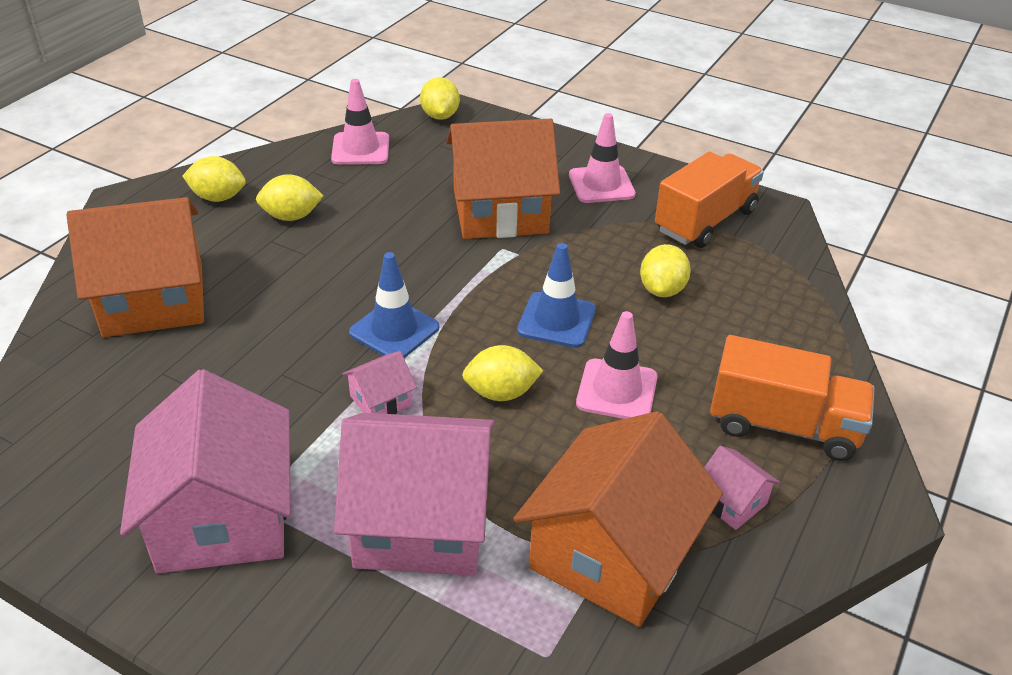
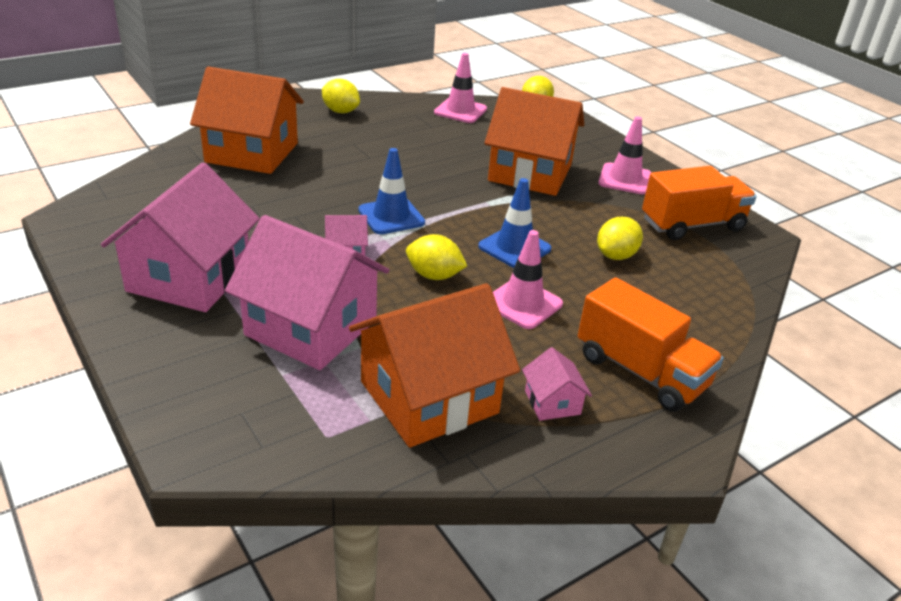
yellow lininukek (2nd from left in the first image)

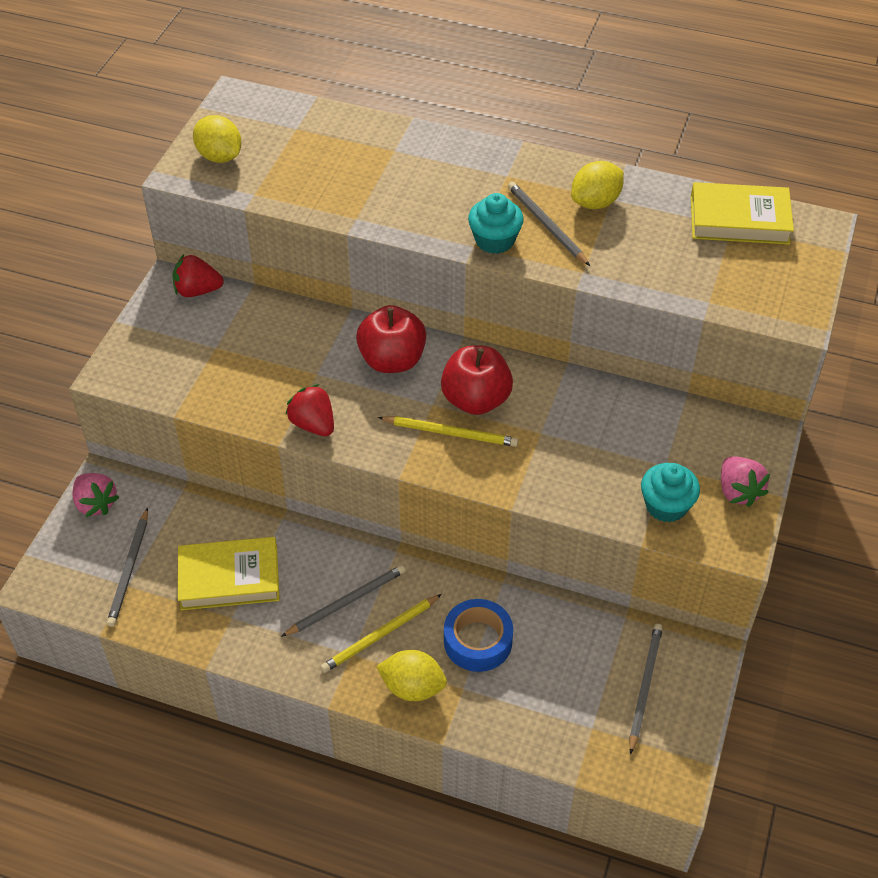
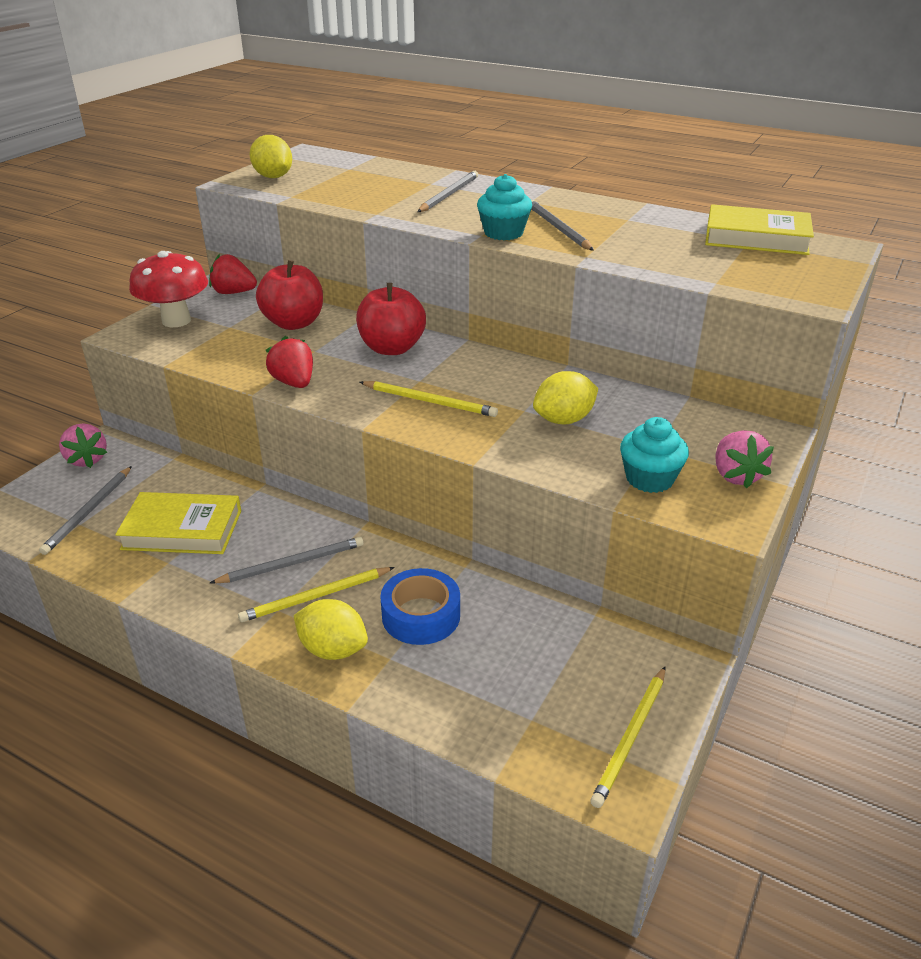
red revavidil
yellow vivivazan (3rd from left)
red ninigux (1st from left)
yellow lininukek (3rd from left)
grey vivivazan (3rd from left)

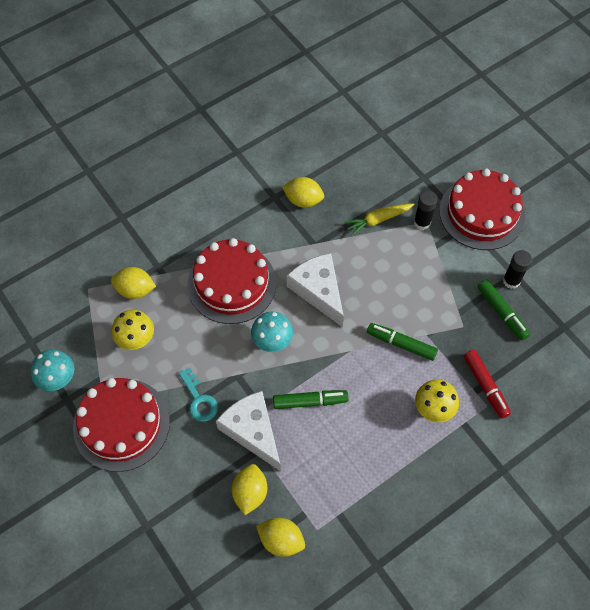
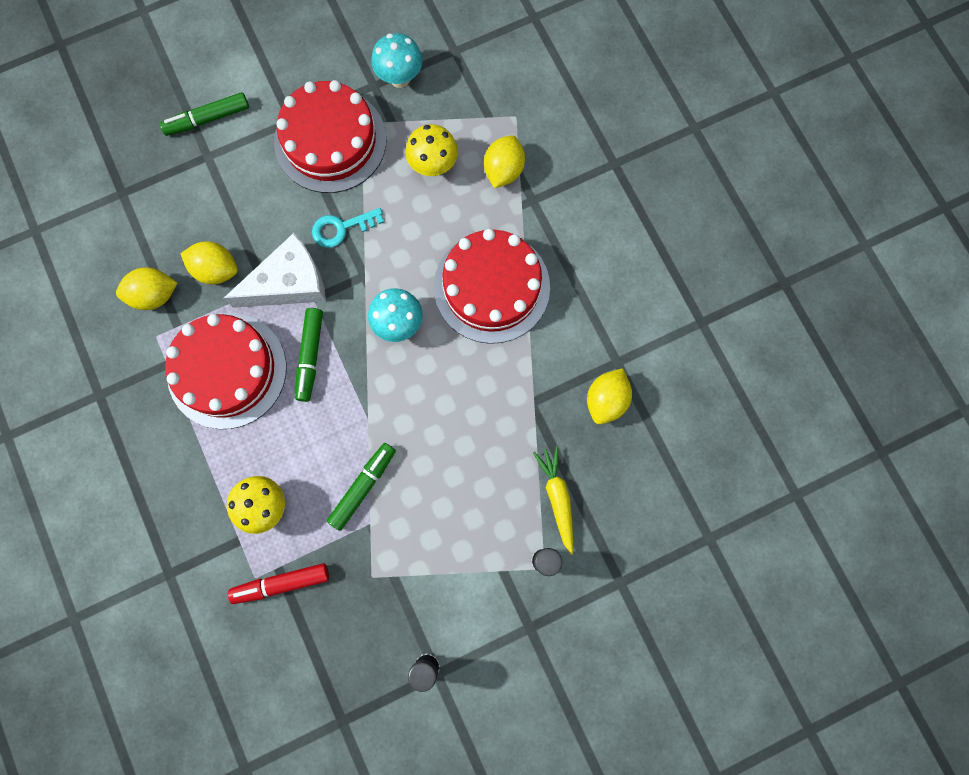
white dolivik (2nd from left in the first image)
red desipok (1st from left)
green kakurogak (1st from left)
yellow lininukek (1st from left)

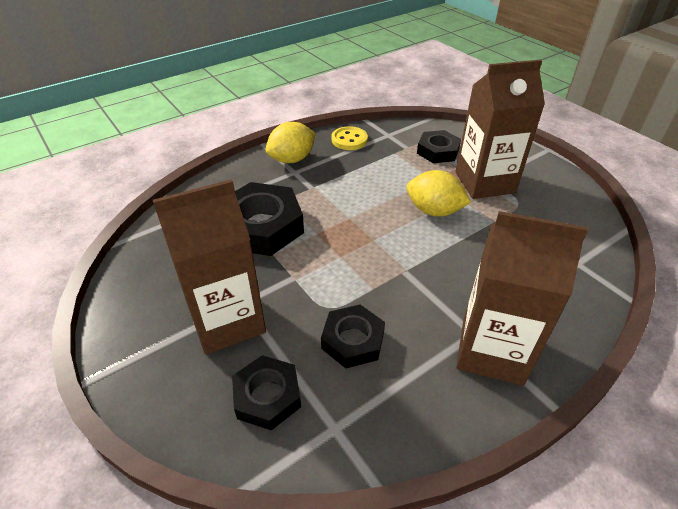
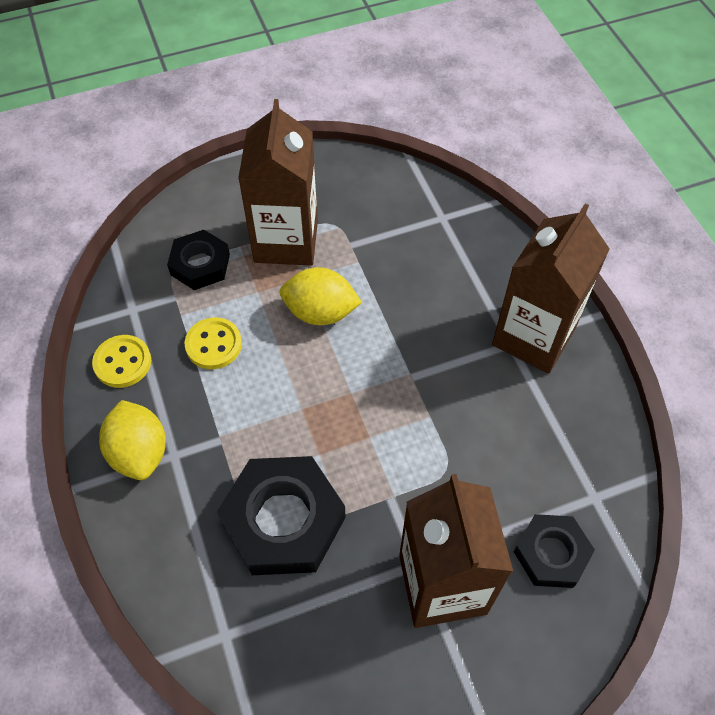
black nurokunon (3rd from left in the first image)
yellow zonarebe (2nd from left)
yellow lininukek (2nd from left)

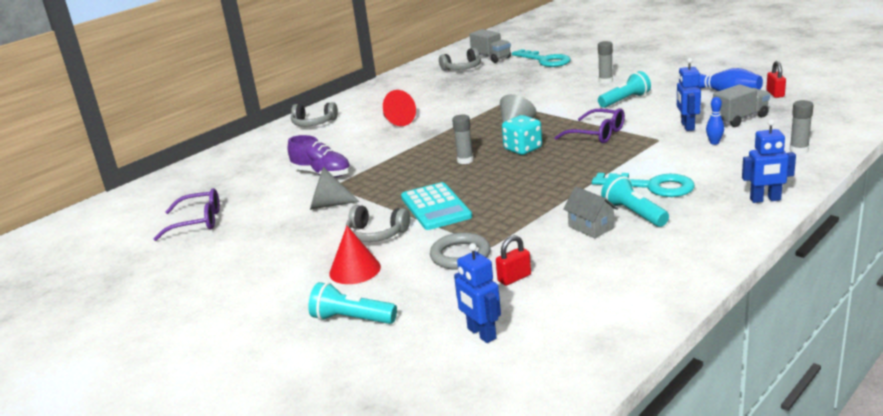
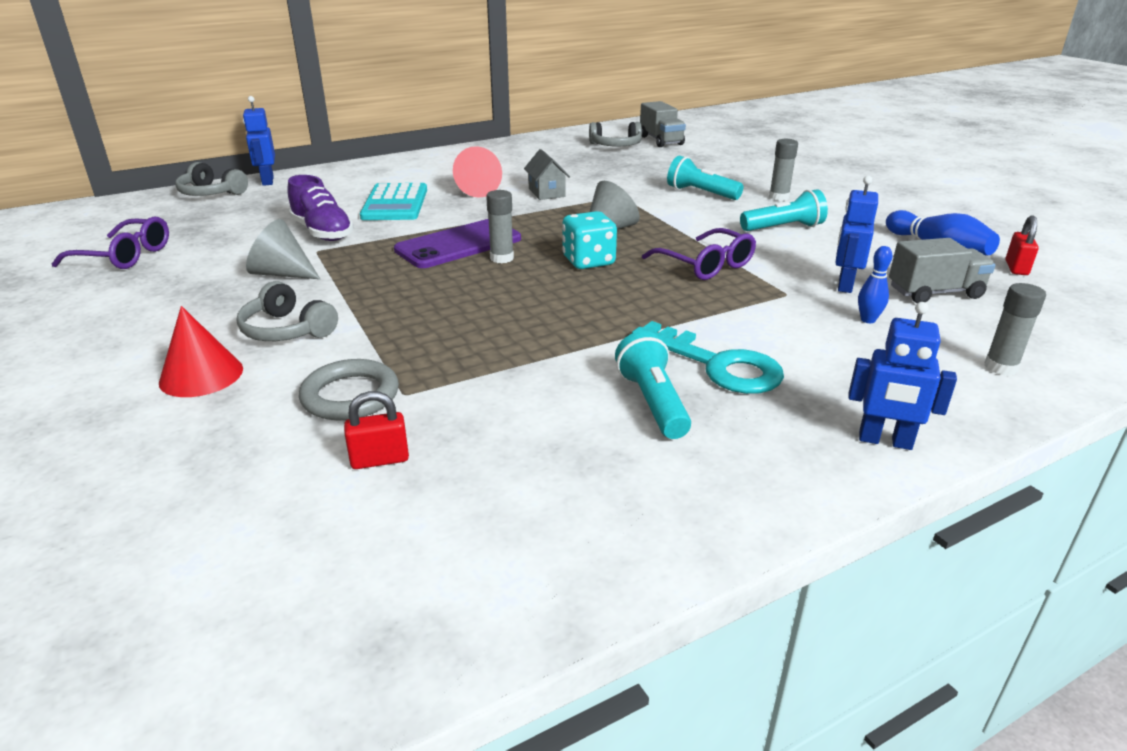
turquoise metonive (1st from left in the first image)
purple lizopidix
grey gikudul (1st from left)
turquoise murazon (2nd from left)
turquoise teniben
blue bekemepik (1st from left)
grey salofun

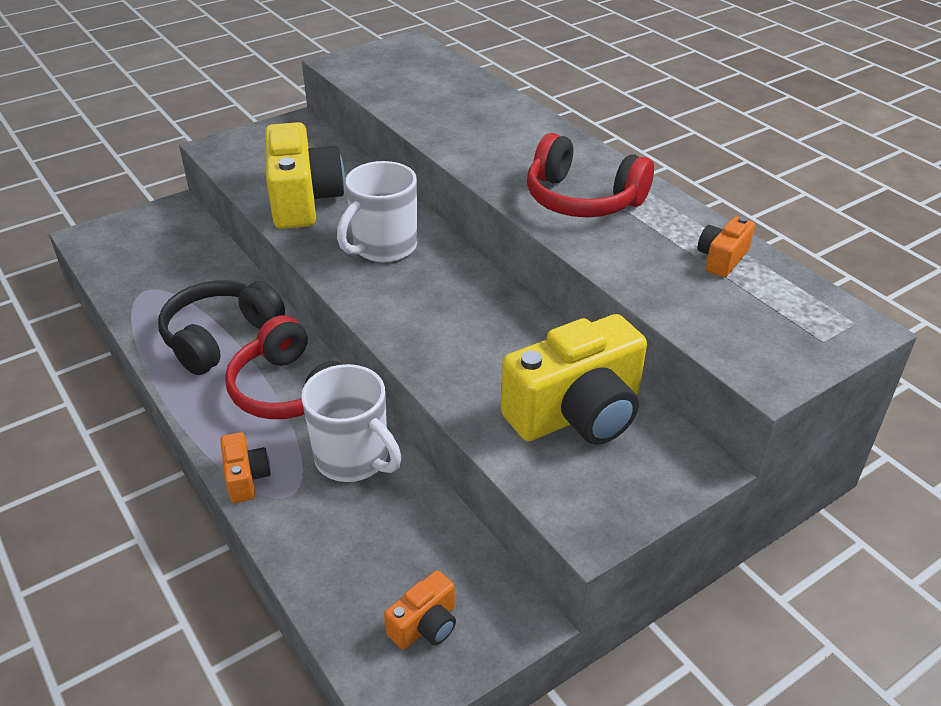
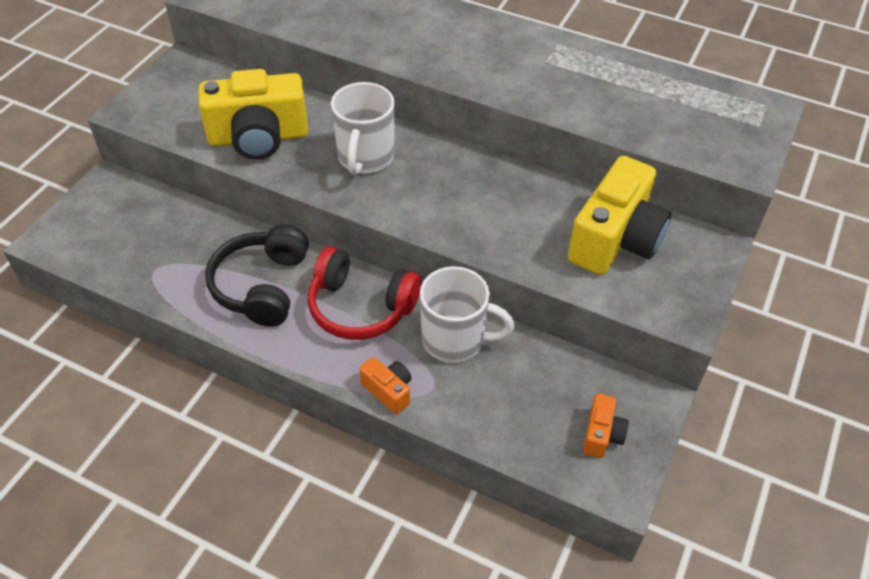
red gikudul (2nd from left in the first image)
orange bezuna (3rd from left in the first image)
yellow bezuna (1st from left)

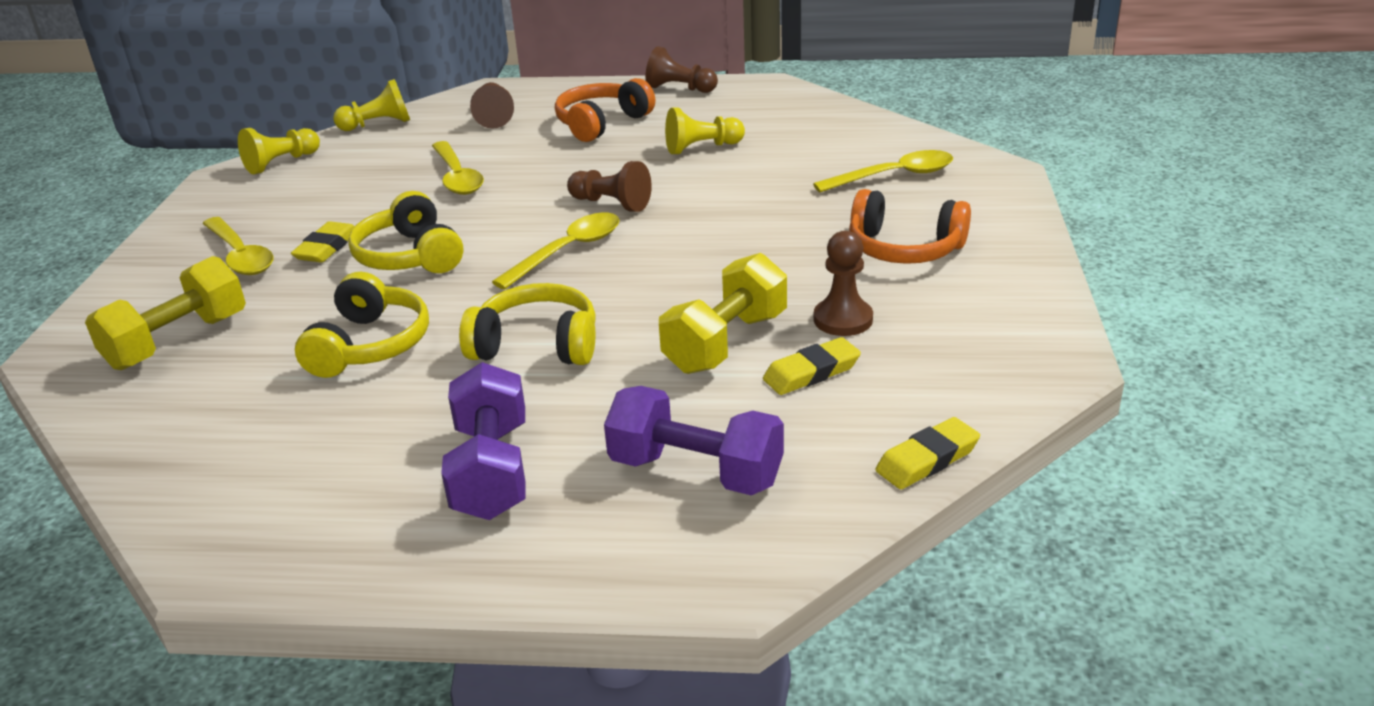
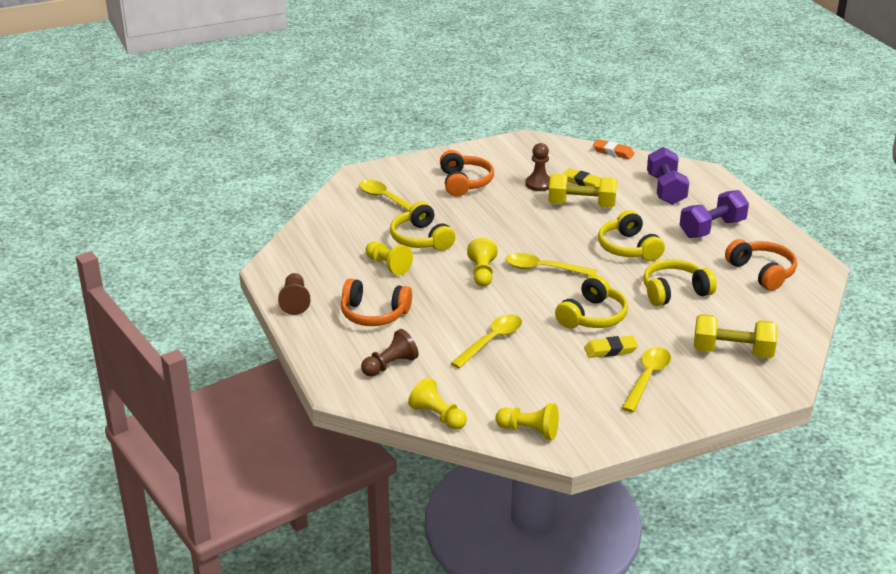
yellow gikudul (1st from left)
orange gikudul (3rd from left)
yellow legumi (3rd from left)
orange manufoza

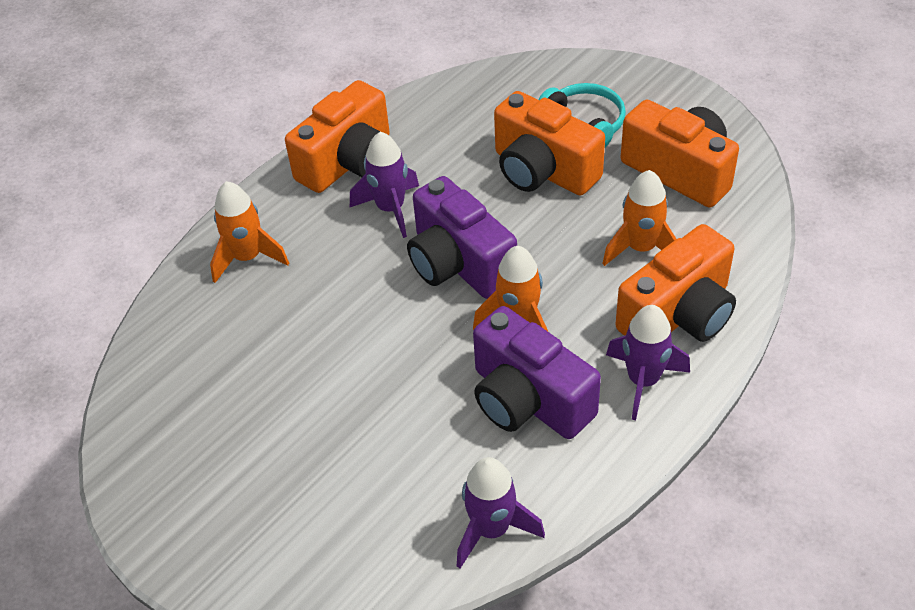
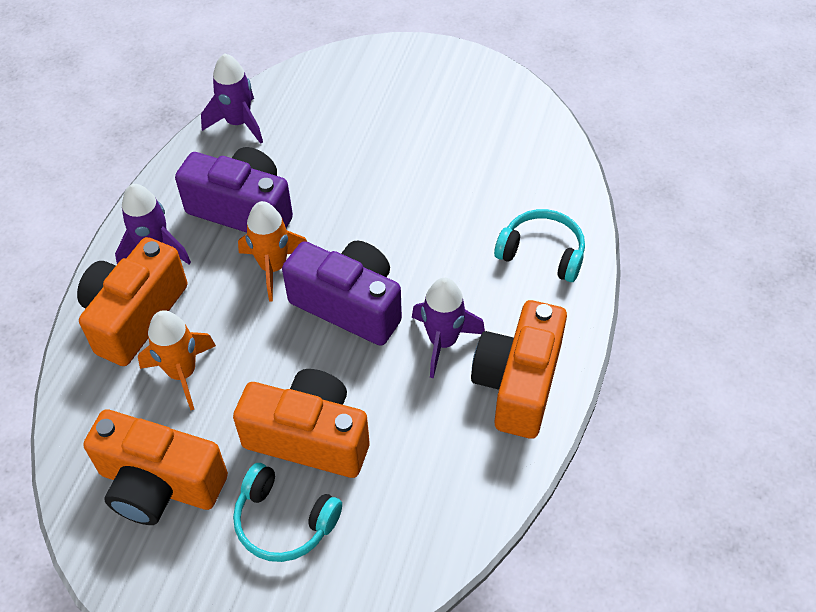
turquoise gikudul (2nd from left)

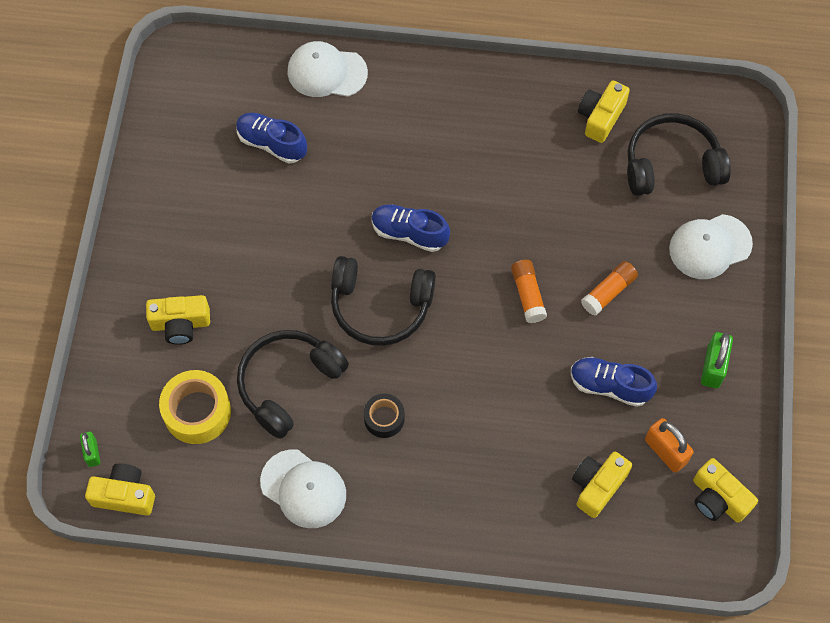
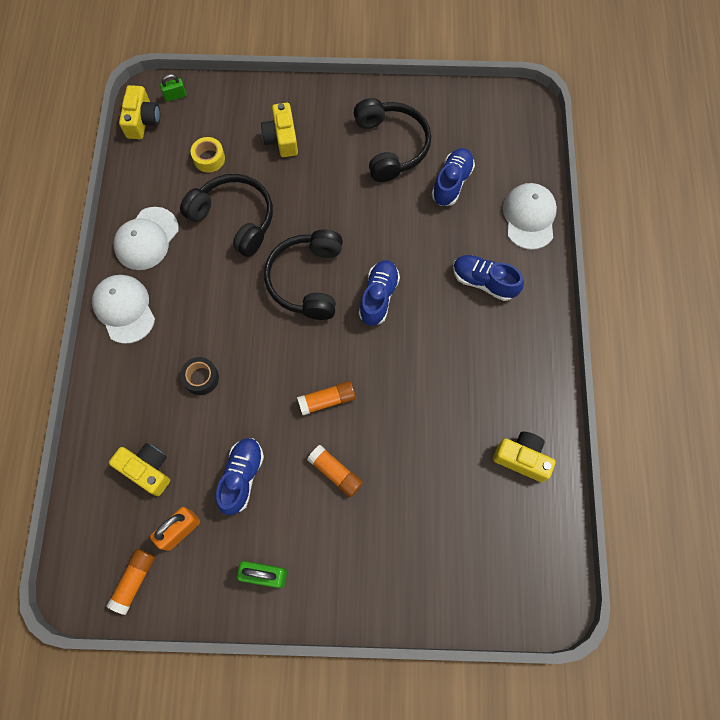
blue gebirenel (4th from left)
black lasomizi
black gikudul (3rd from left)
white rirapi (1st from left)
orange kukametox (1st from left)
yellow lasomizi

